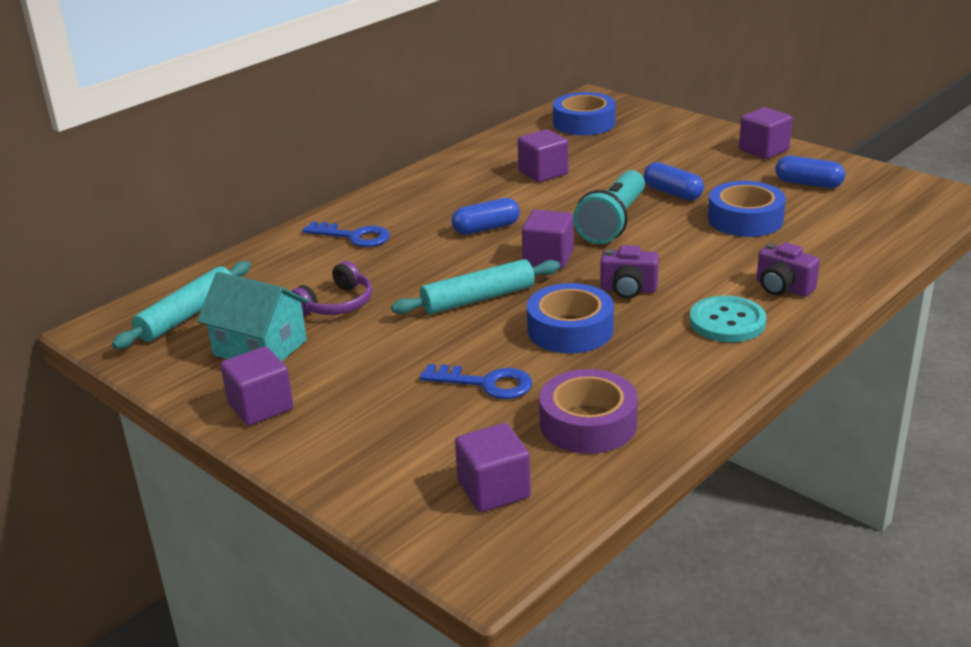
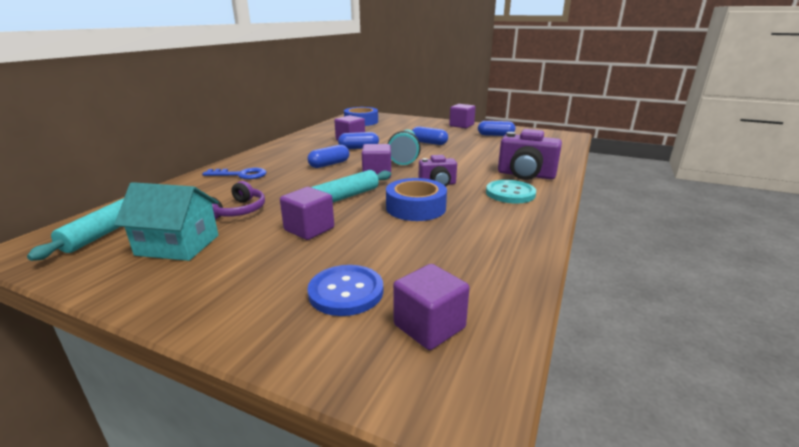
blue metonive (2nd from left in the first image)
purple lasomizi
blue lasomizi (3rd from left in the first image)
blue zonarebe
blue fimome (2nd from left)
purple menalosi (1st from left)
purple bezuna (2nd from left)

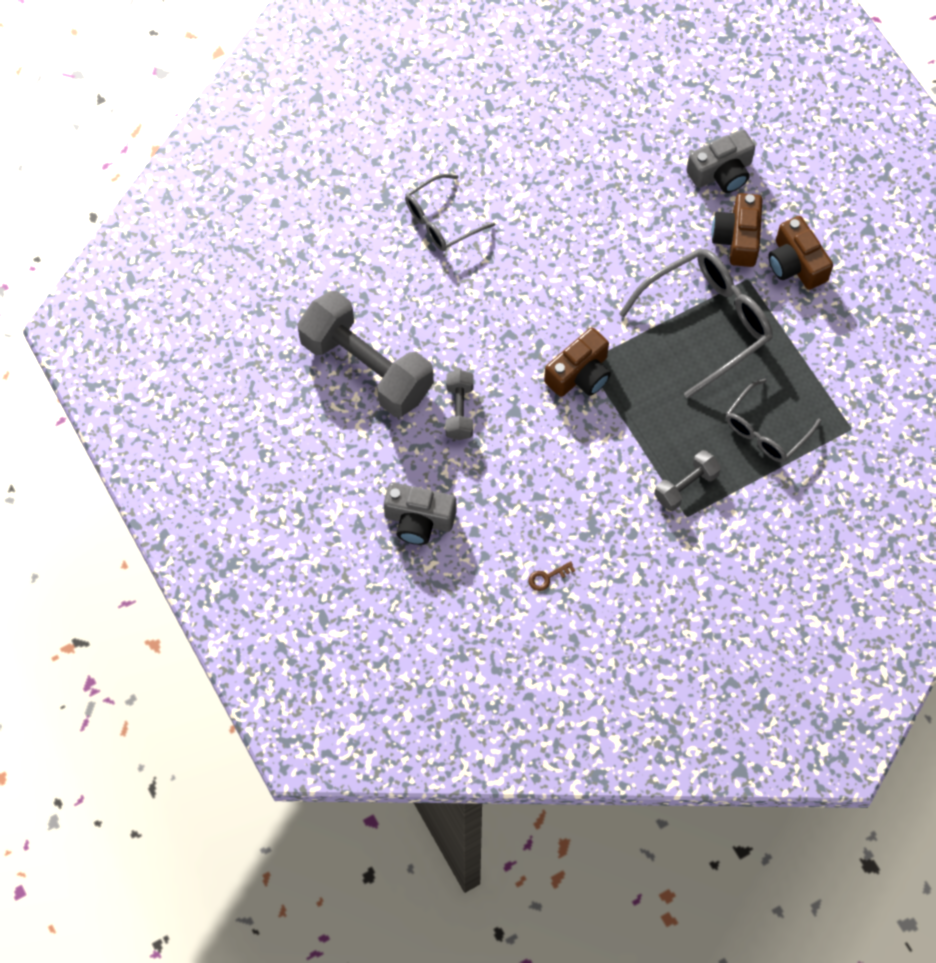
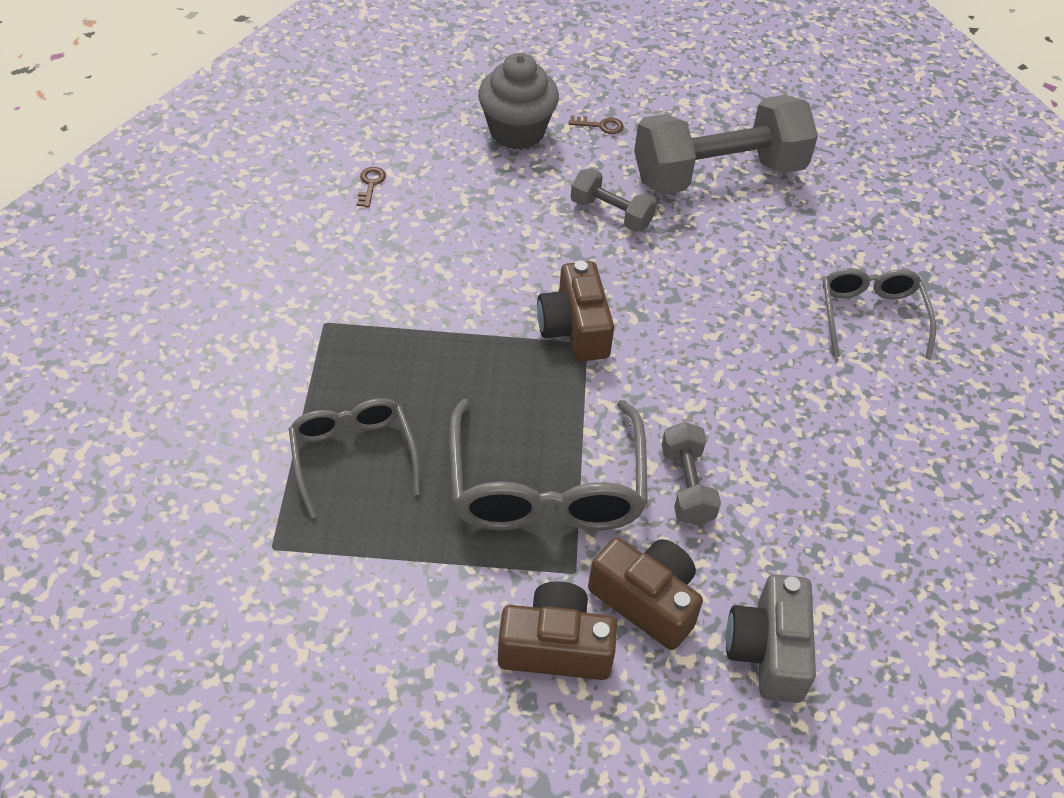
brown metonive (2nd from left)
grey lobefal (2nd from left)
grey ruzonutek

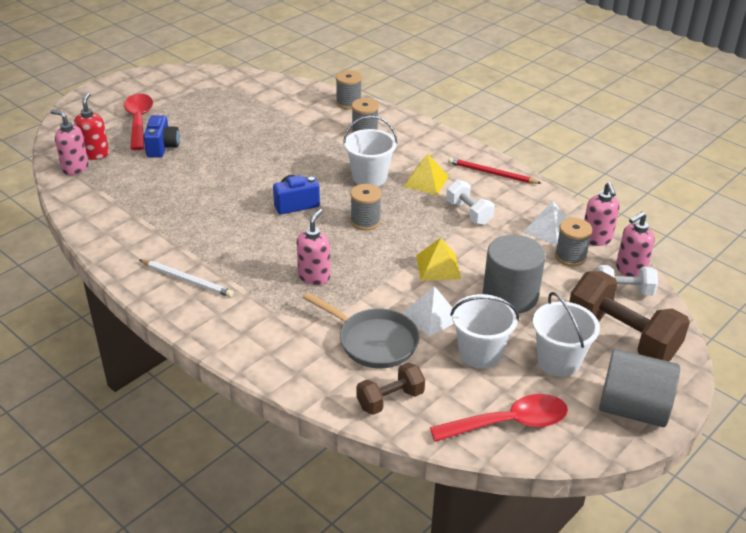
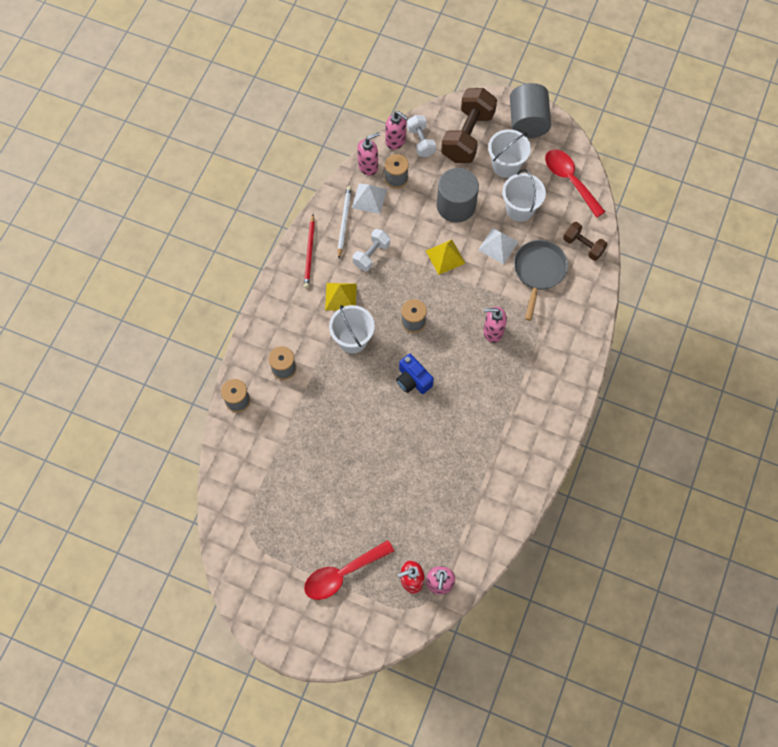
blue bezuna (1st from left in the first image)
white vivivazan

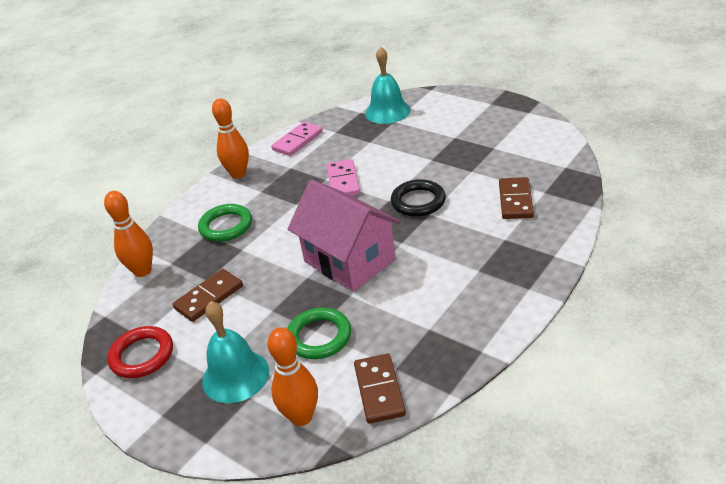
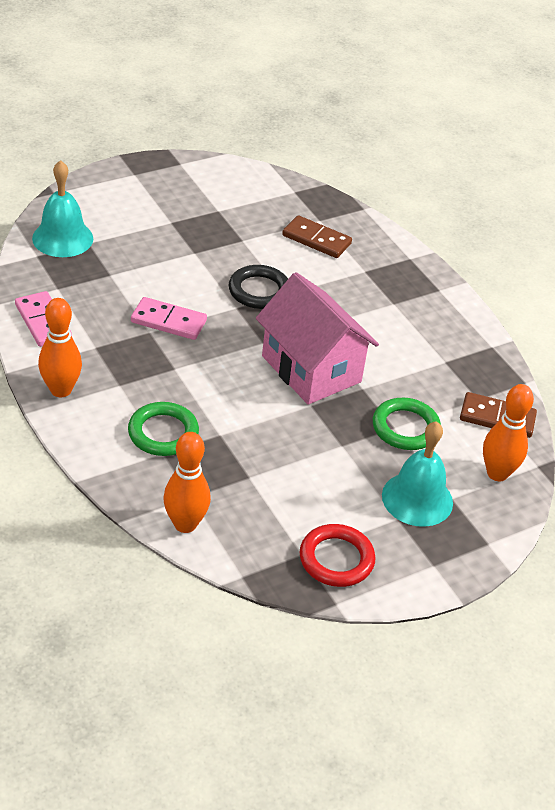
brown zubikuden (1st from left in the first image)
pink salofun

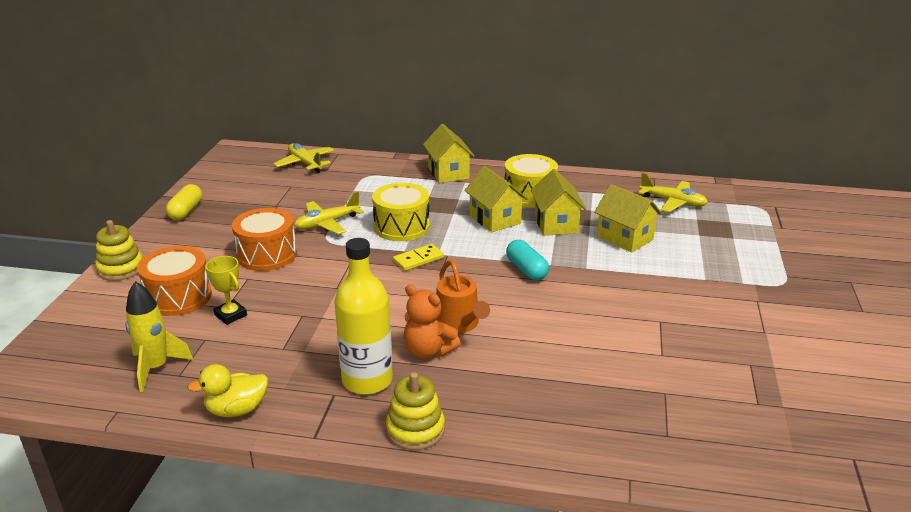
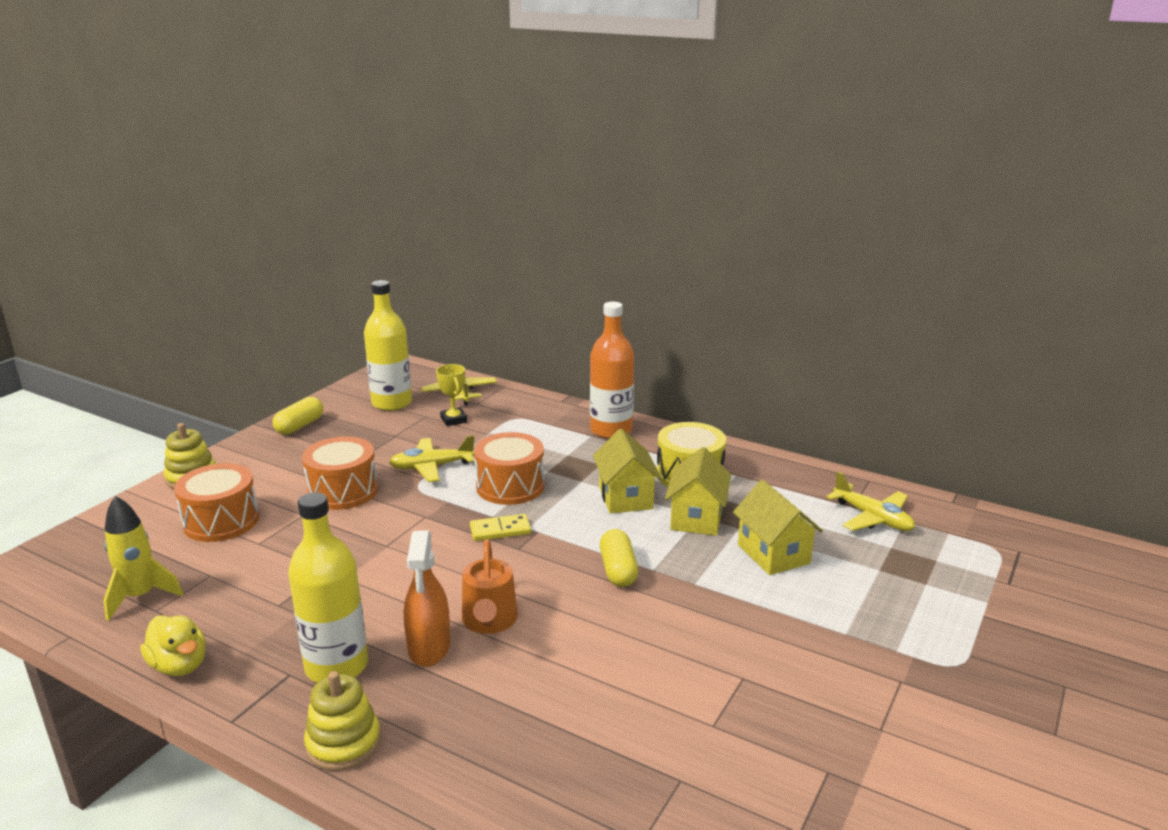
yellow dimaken (2nd from left)
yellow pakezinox
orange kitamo
orange dimaken
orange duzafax (3rd from left)
yellow fimome (2nd from left)
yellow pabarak

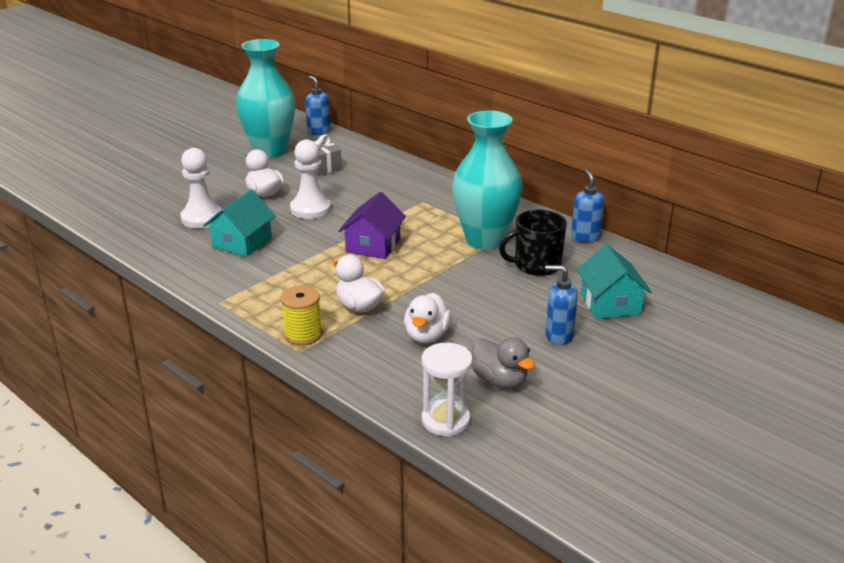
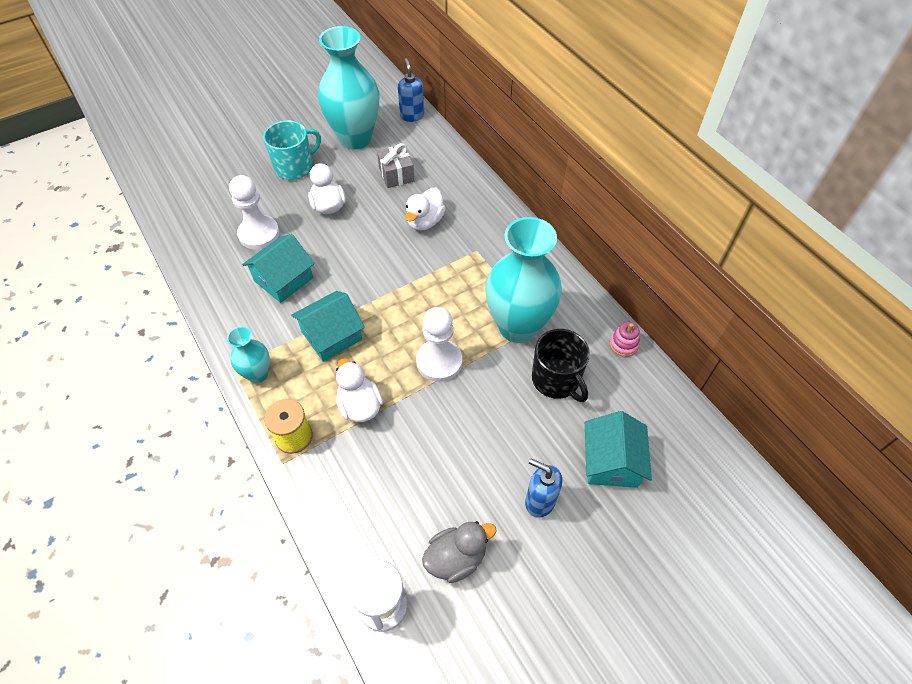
purple salofun
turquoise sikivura (1st from left)
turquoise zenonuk
turquoise salofun (2nd from left)
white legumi (2nd from left)
white pabarak (3rd from left)
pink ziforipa
grey pabarak
black zenonuk

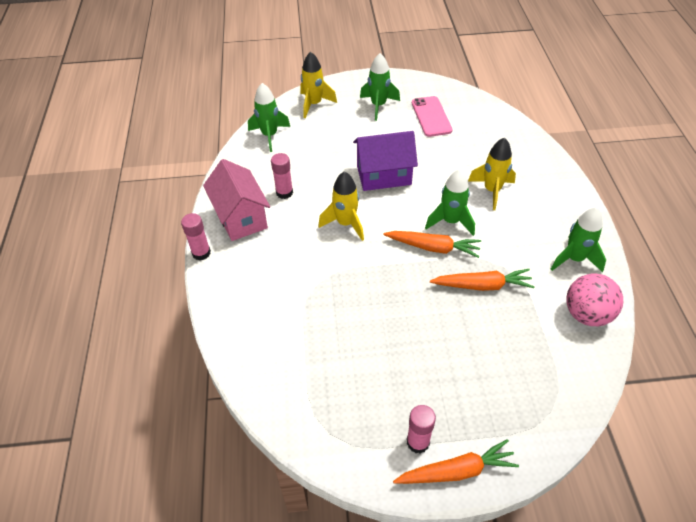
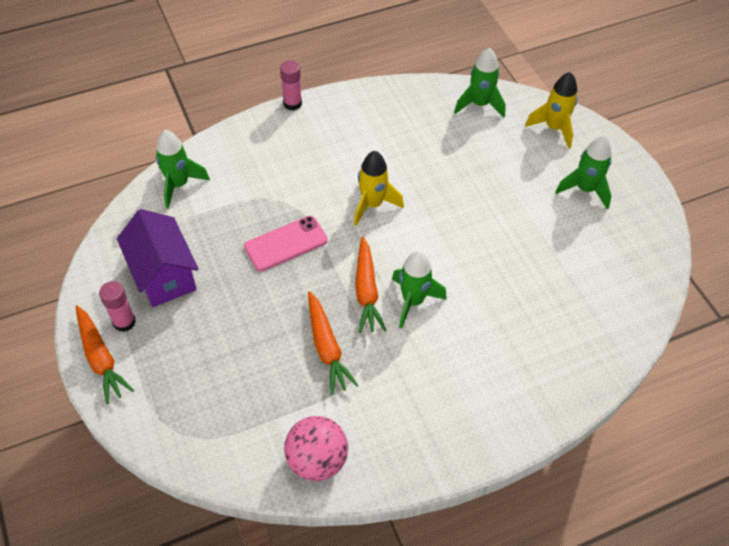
pink salofun
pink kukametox (2nd from left in the first image)
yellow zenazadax (3rd from left in the first image)
purple salofun
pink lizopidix
green zenazadax (1st from left)

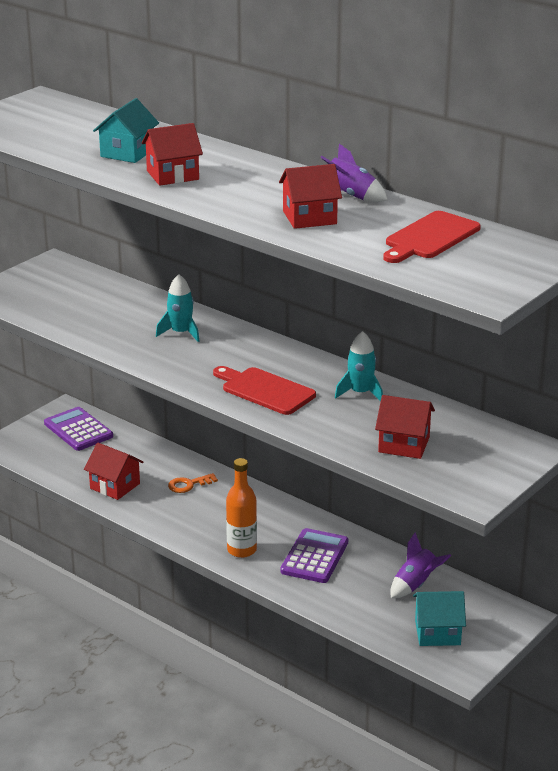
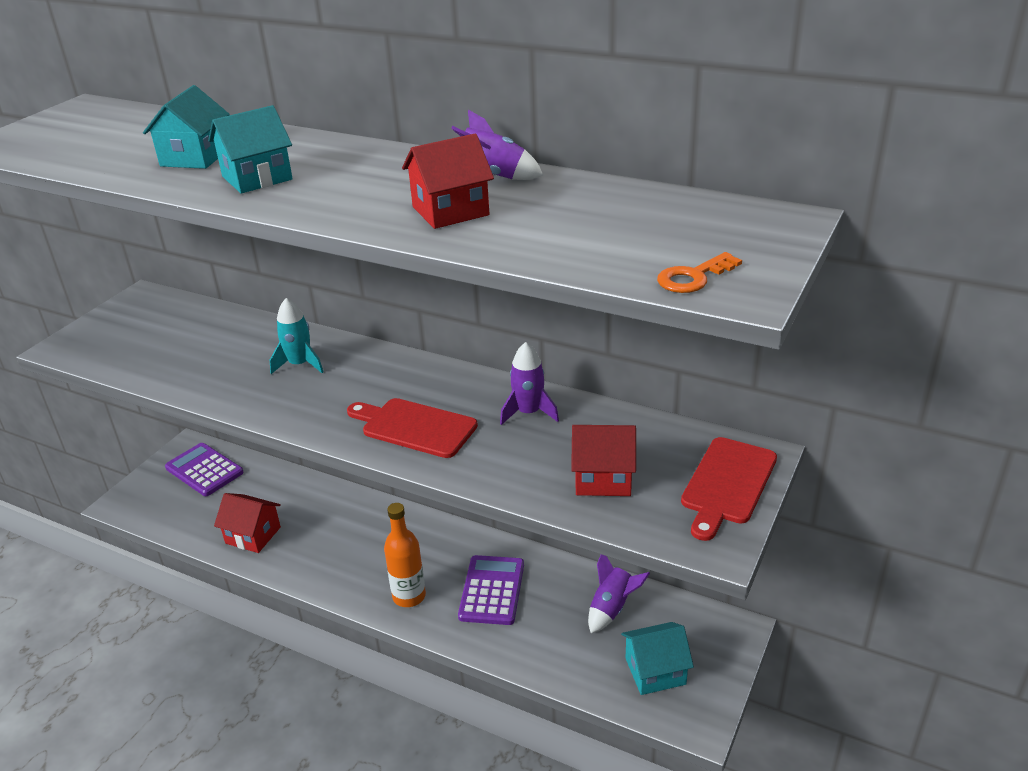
orange metonive
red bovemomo (2nd from left)
turquoise salofun (2nd from left)
purple zenazadax (2nd from left)

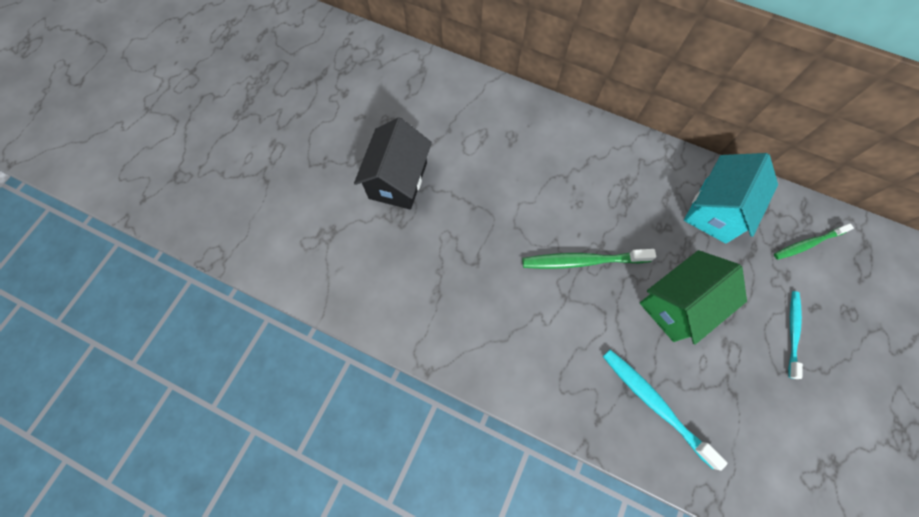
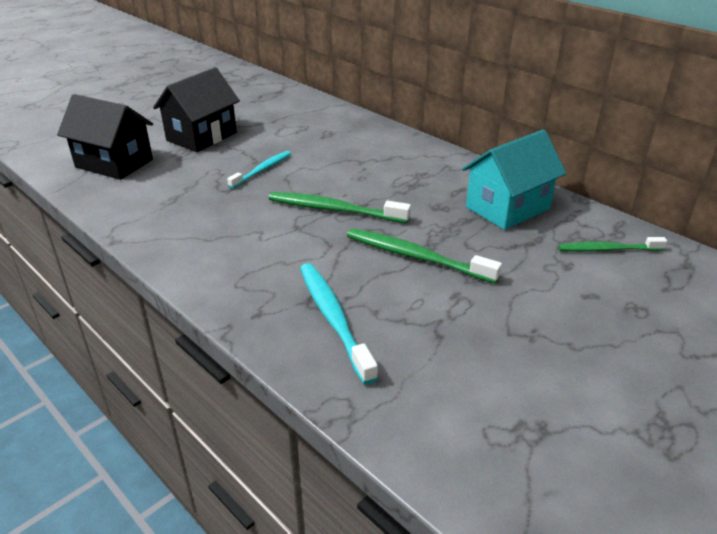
black salofun (1st from left)
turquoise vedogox (1st from left)
green vedogox (2nd from left)

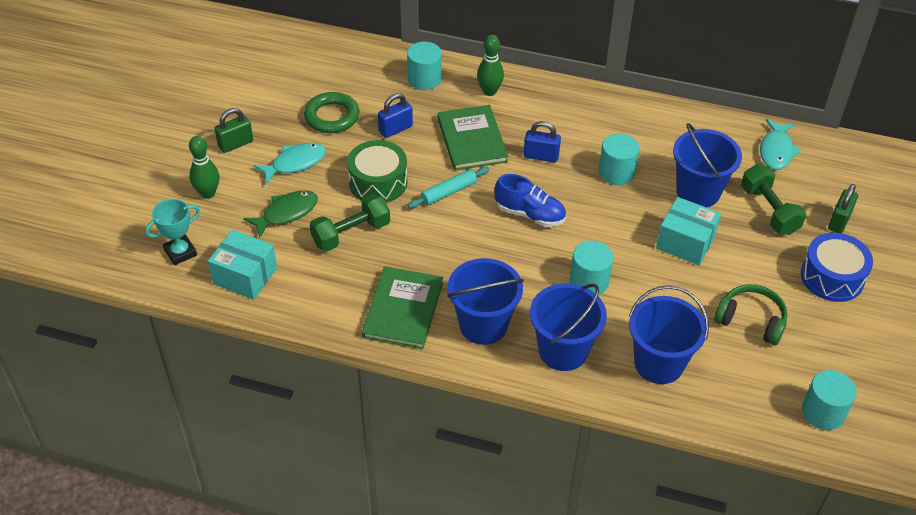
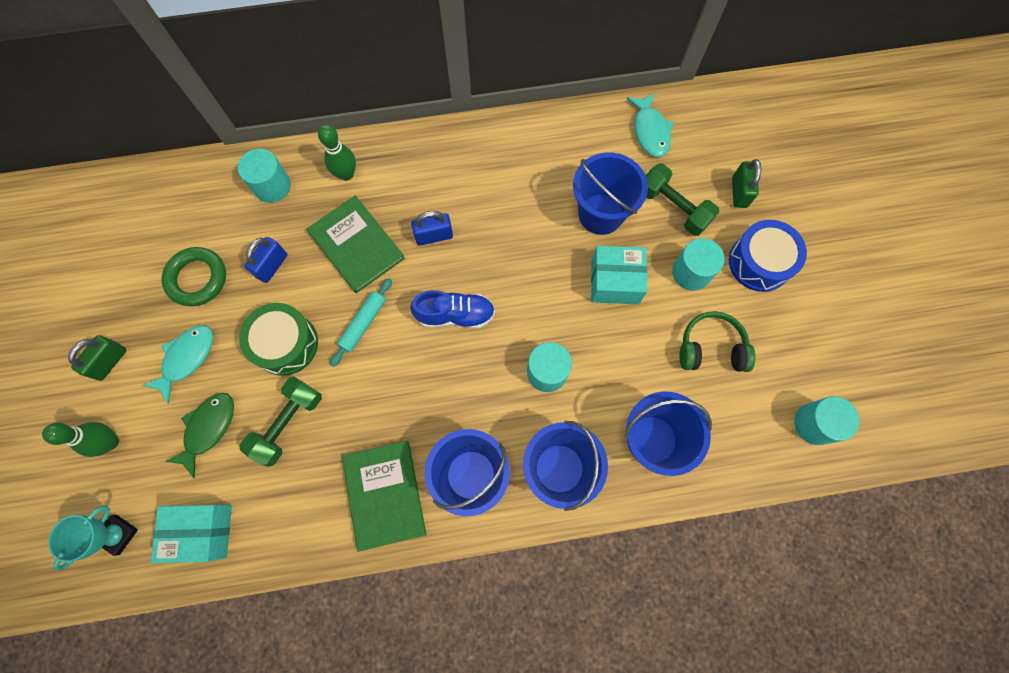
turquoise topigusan (3rd from left)

